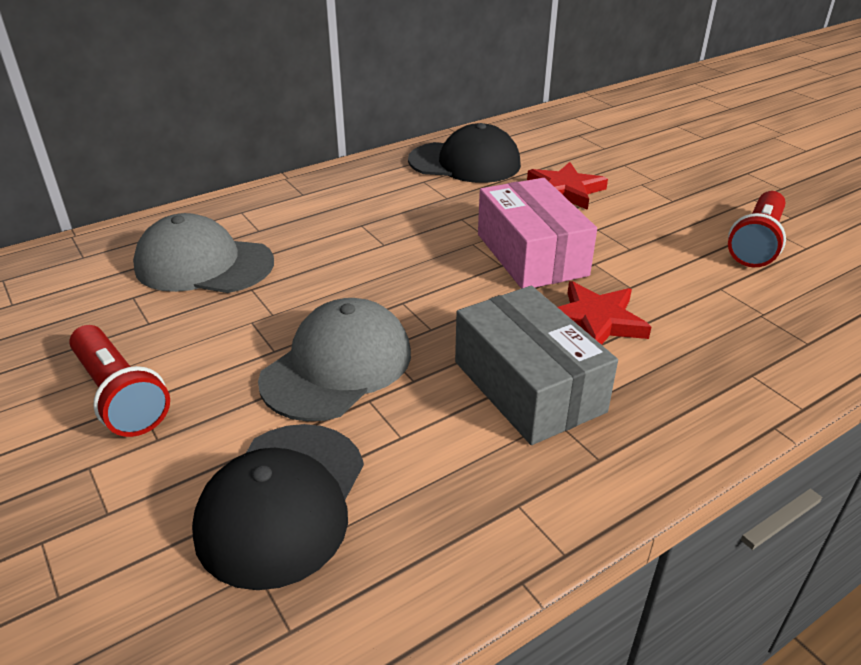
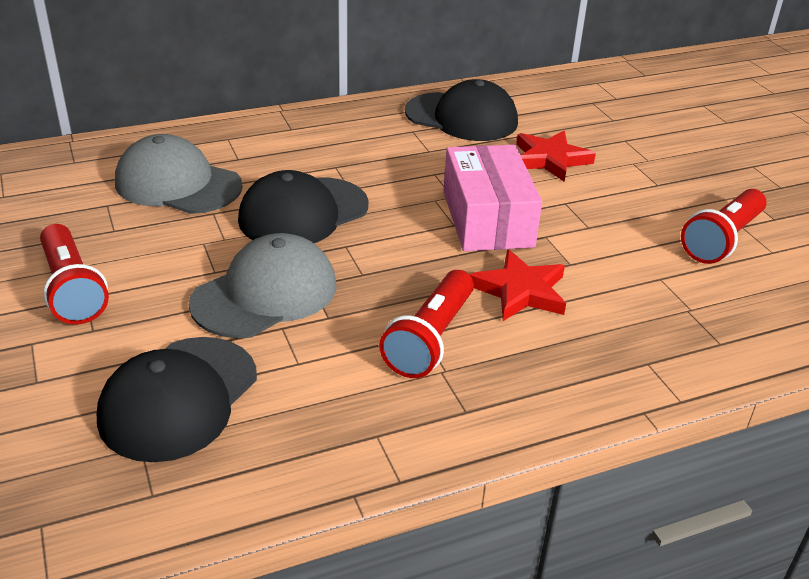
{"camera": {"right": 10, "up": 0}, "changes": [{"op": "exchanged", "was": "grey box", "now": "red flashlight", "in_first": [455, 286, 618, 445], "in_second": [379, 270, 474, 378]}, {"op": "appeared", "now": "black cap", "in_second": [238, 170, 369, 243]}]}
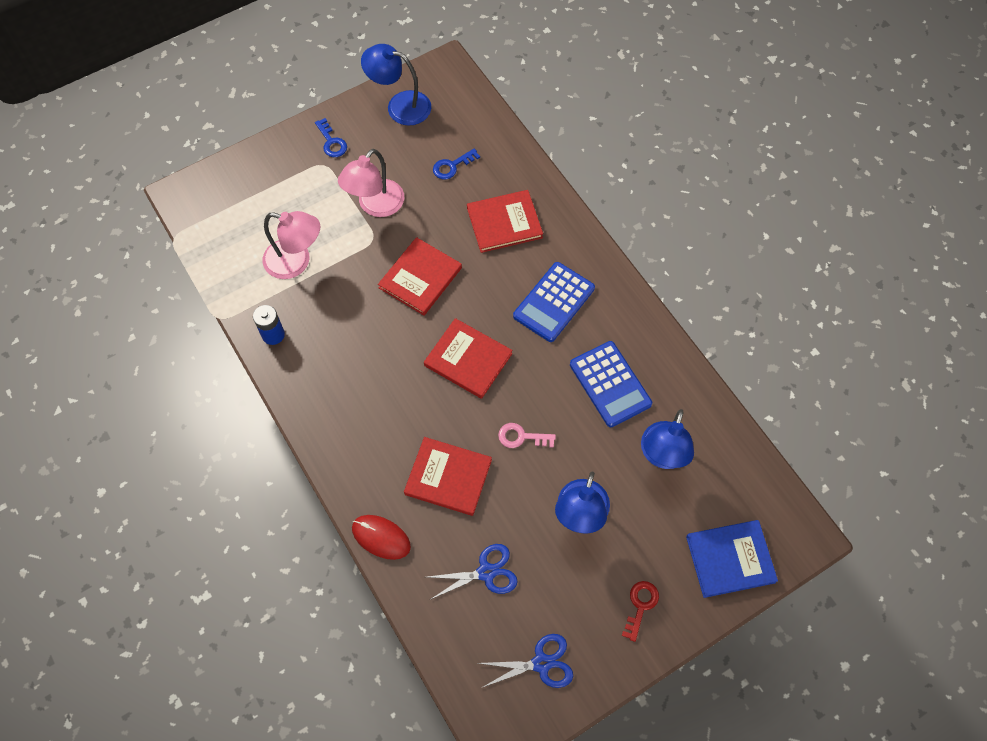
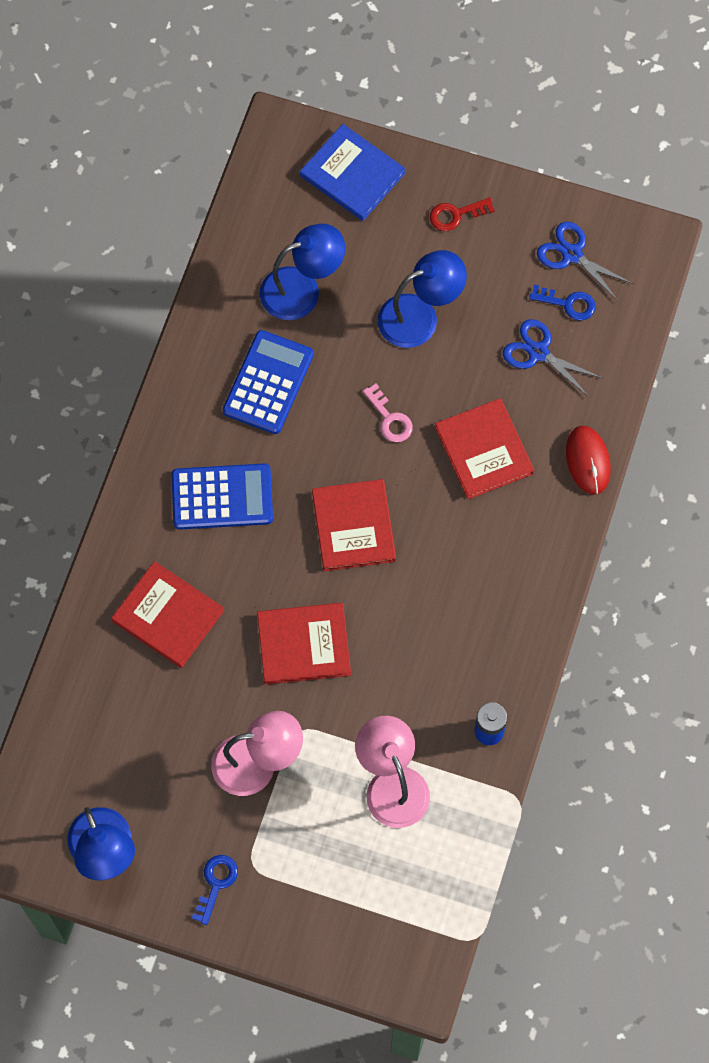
{"camera": {"right": -130, "up": 5}, "changes": [{"op": "relocated", "was": "blue key", "in_first": [433, 149, 480, 179], "in_second": [529, 285, 596, 321]}]}
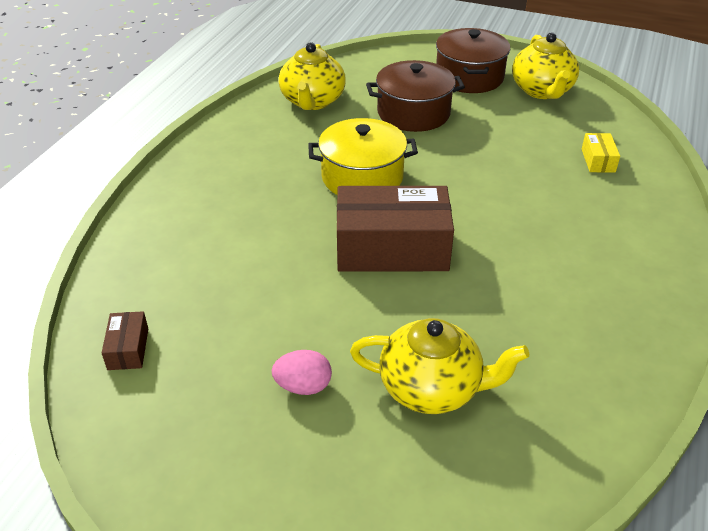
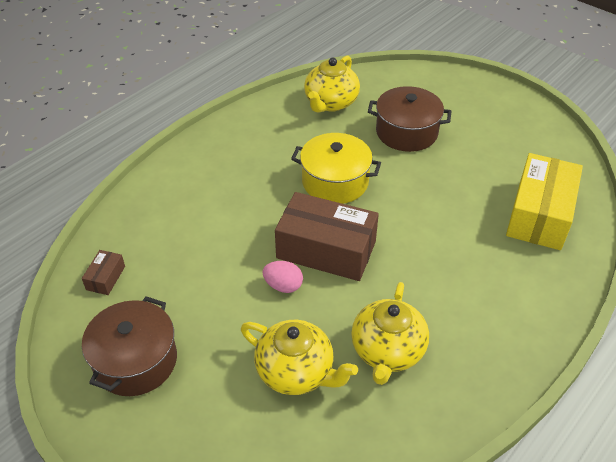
{"camera": {"right": 20, "up": 5}, "changes": [{"op": "relocated", "was": "brown pot", "in_first": [436, 28, 510, 93], "in_second": [82, 296, 177, 396]}, {"op": "relocated", "was": "yellow teapot", "in_first": [512, 32, 579, 99], "in_second": [351, 282, 429, 385]}, {"op": "size", "was": "yellow box", "in_first": [582, 133, 620, 173], "in_second": [506, 153, 583, 250], "ratio": 2.34}, {"op": "relocated", "was": "pink egg", "in_first": [271, 350, 332, 395], "in_second": [262, 261, 303, 293]}]}
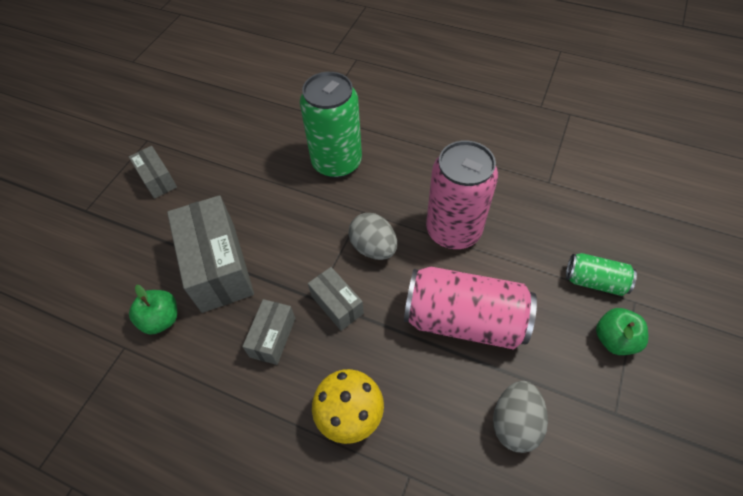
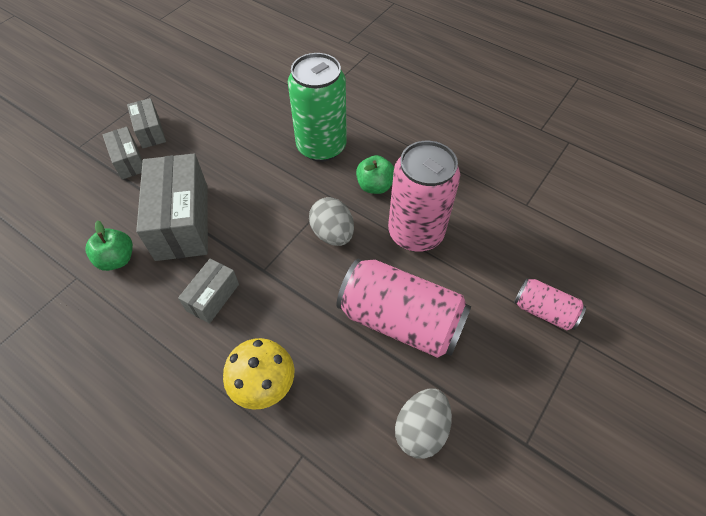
{"camera": {"right": 10, "up": 0}, "changes": [{"op": "colour", "was": "green can", "now": "pink can", "in_first": [566, 253, 637, 296], "in_second": [514, 278, 586, 331]}, {"op": "relocated", "was": "grey box", "in_first": [308, 267, 364, 331], "in_second": [103, 127, 143, 180]}, {"op": "relocated", "was": "green apple", "in_first": [596, 308, 648, 355], "in_second": [356, 155, 394, 194]}]}
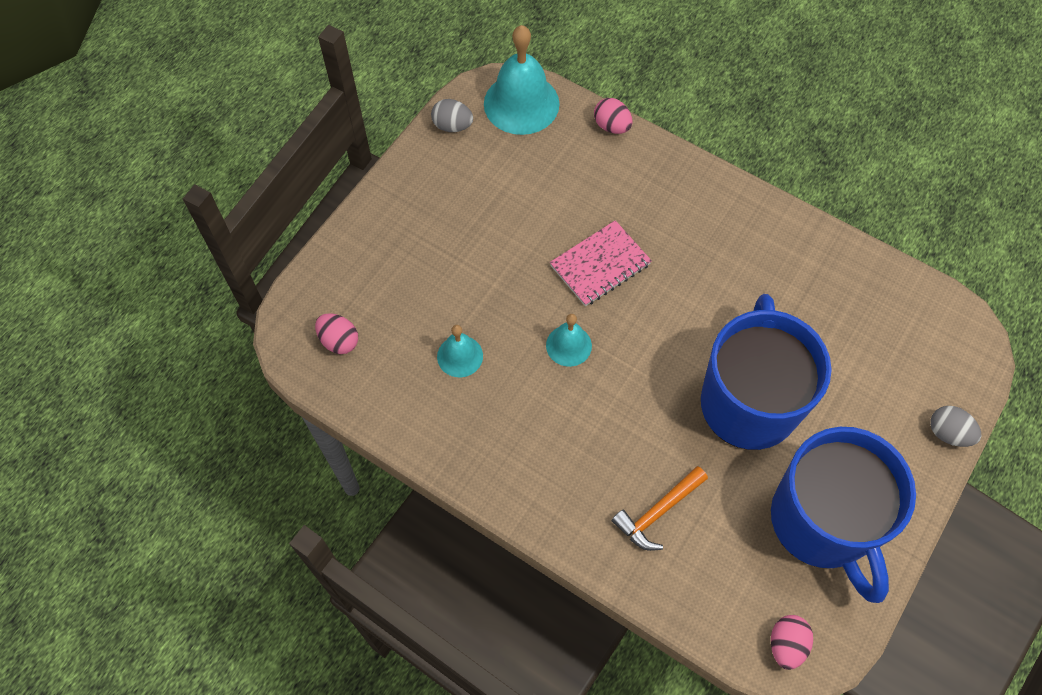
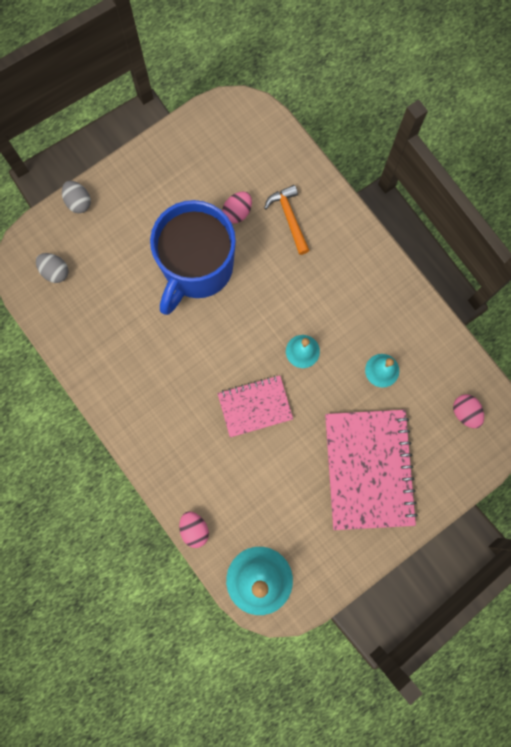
{"camera": {"right": -160, "up": 15}, "changes": [{"op": "relocated", "was": "grey egg", "in_first": [431, 99, 473, 132], "in_second": [36, 253, 69, 283]}, {"op": "missing", "was": "blue mug", "in_first": [771, 427, 916, 603]}, {"op": "spun", "was": "orange hammer", "in_first": [612, 466, 708, 551], "in_second": [264, 185, 310, 255], "clockwise": -90}, {"op": "relocated", "was": "pink egg", "in_first": [771, 615, 813, 670], "in_second": [222, 192, 252, 223]}, {"op": "appeared", "now": "pink notebook", "in_second": [325, 410, 418, 530]}]}
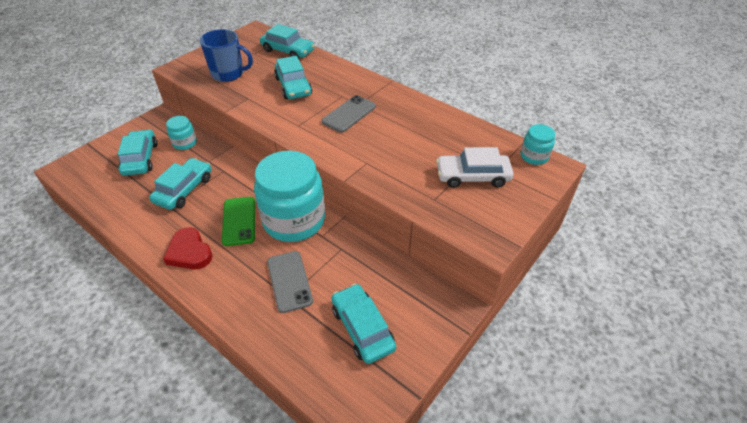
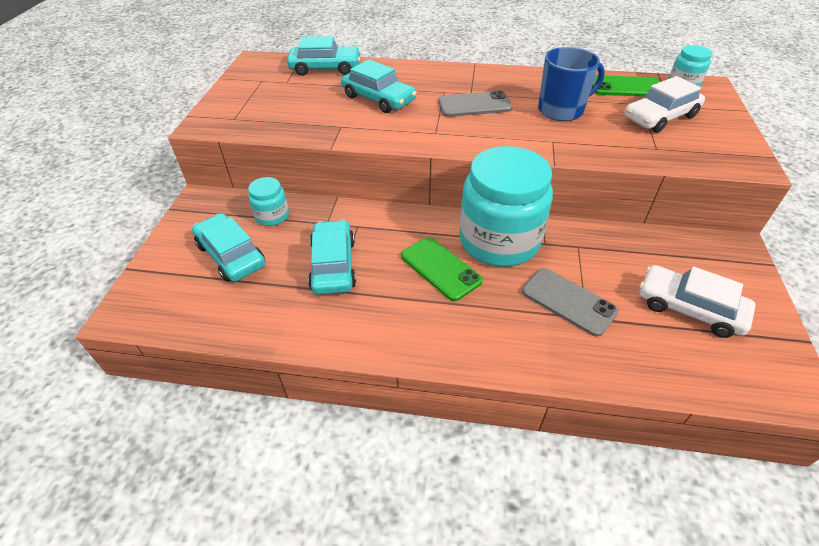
{"camera": {"right": -30, "up": 0}, "changes": [{"op": "relocated", "was": "blue mug", "in_first": [200, 29, 253, 82], "in_second": [538, 47, 605, 121]}, {"op": "spun", "was": "grey phone", "in_first": [321, 95, 376, 133], "in_second": [438, 91, 513, 117], "clockwise": 75}, {"op": "missing", "was": "red heart", "in_first": [163, 227, 213, 269]}, {"op": "colour", "was": "turquoise car", "now": "white car", "in_first": [331, 284, 396, 364], "in_second": [639, 265, 756, 338]}, {"op": "appeared", "now": "green phone", "in_second": [592, 75, 660, 97]}]}
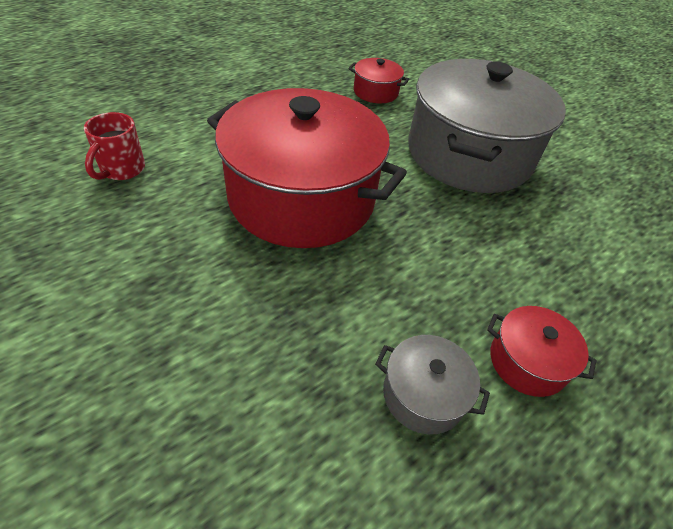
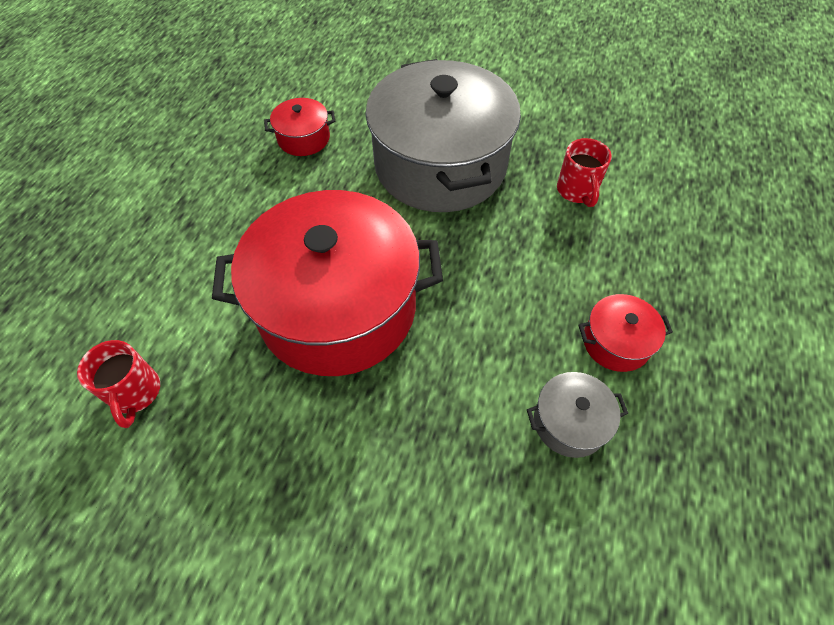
{"camera": {"right": -30, "up": 10}, "changes": [{"op": "appeared", "now": "red mug", "in_second": [557, 138, 612, 207]}]}
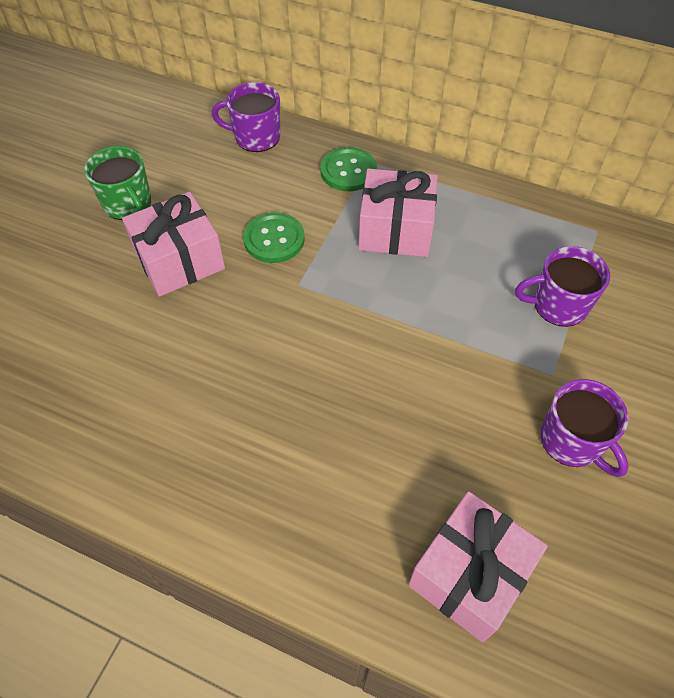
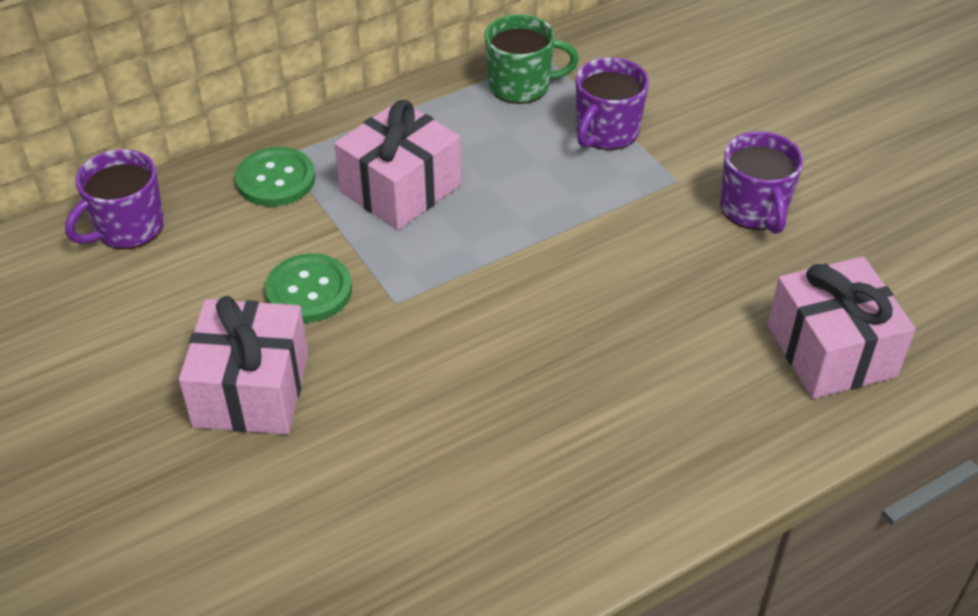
{"camera": {"right": -55, "up": -10}, "changes": [{"op": "relocated", "was": "green mug", "in_first": [84, 146, 151, 220], "in_second": [484, 14, 579, 104]}, {"op": "spun", "was": "purple mug", "in_first": [540, 379, 629, 477], "in_second": [720, 131, 803, 234], "clockwise": 75}]}
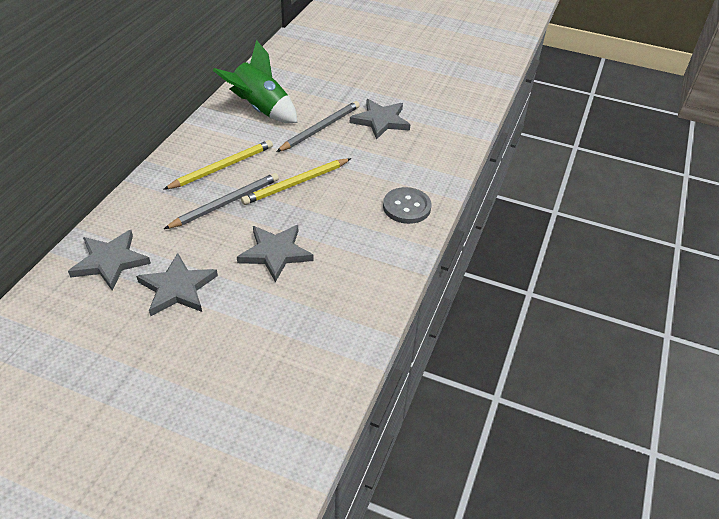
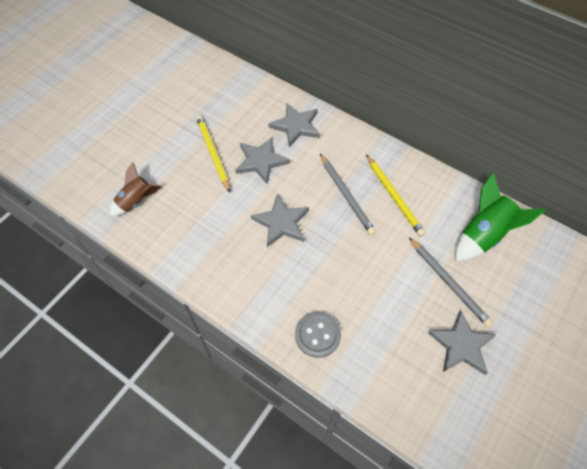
{"camera": {"right": 105, "up": 15}, "changes": [{"op": "relocated", "was": "yellow pencil", "in_first": [241, 158, 351, 205], "in_second": [196, 115, 230, 193]}, {"op": "appeared", "now": "brown rocket", "in_second": [110, 162, 162, 216]}]}
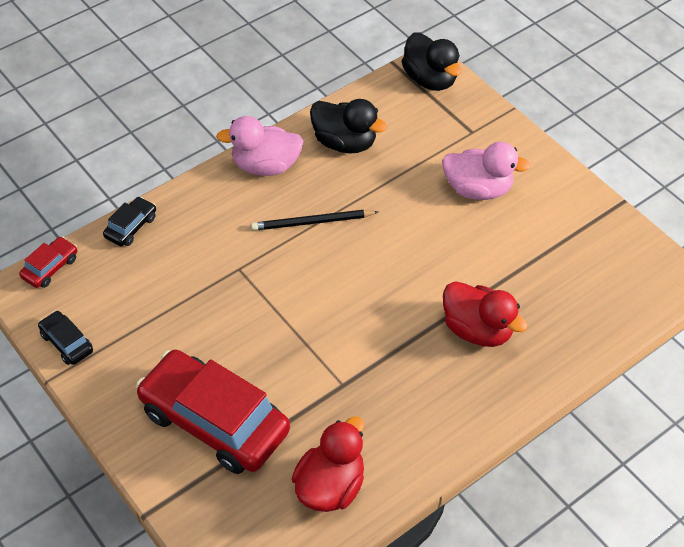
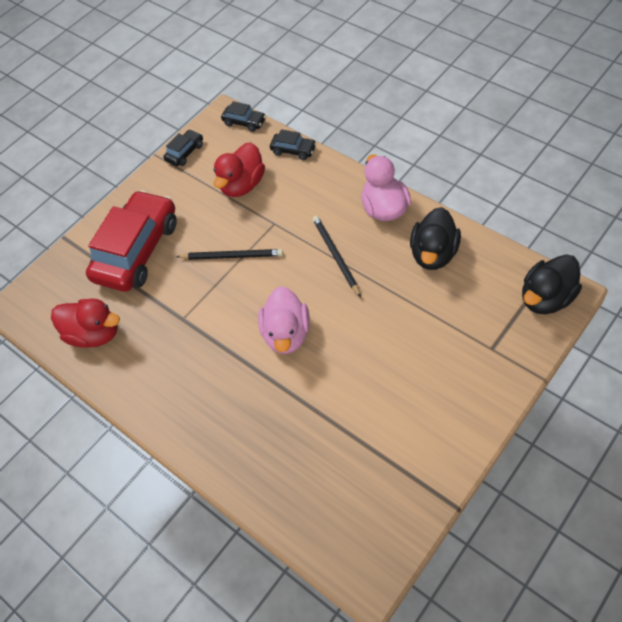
{"camera": {"right": 85, "up": 5}, "changes": [{"op": "relocated", "was": "pink duck", "in_first": [442, 142, 531, 200], "in_second": [258, 286, 310, 354]}, {"op": "colour", "was": "red car", "now": "black car", "in_first": [19, 237, 77, 288], "in_second": [221, 101, 266, 132]}, {"op": "relocated", "was": "red duck", "in_first": [443, 281, 528, 347], "in_second": [213, 142, 265, 197]}, {"op": "appeared", "now": "black pencil", "in_second": [176, 249, 283, 260]}]}
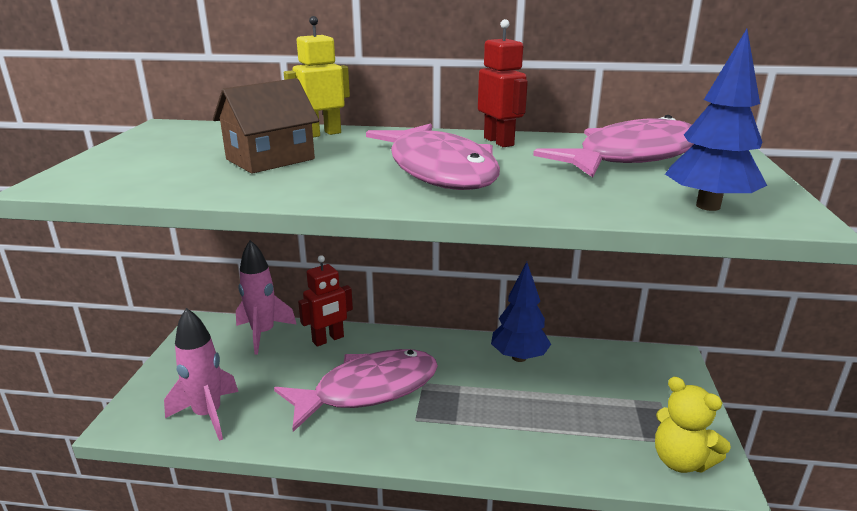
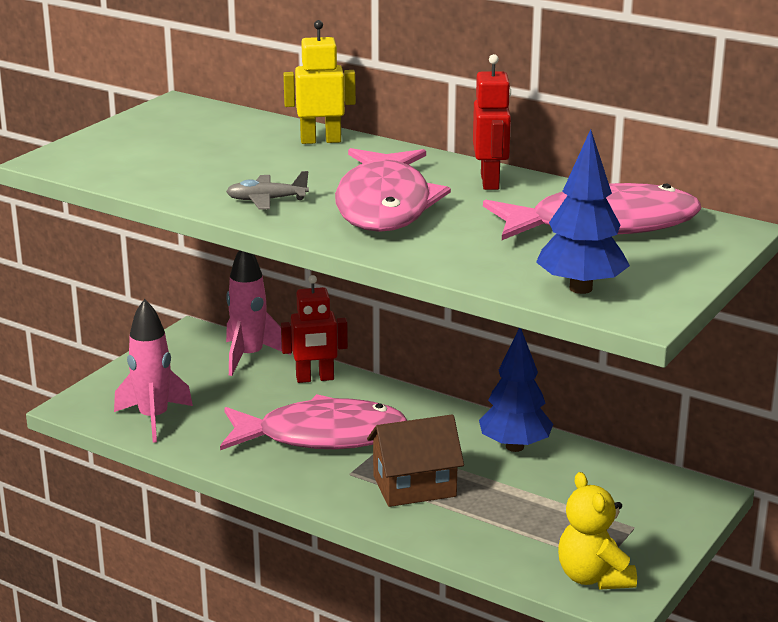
{"camera": {"right": 25, "up": 0}, "changes": [{"op": "relocated", "was": "brown house", "in_first": [213, 78, 319, 174], "in_second": [367, 415, 464, 507]}, {"op": "appeared", "now": "grey plane", "in_second": [226, 171, 309, 210]}]}
